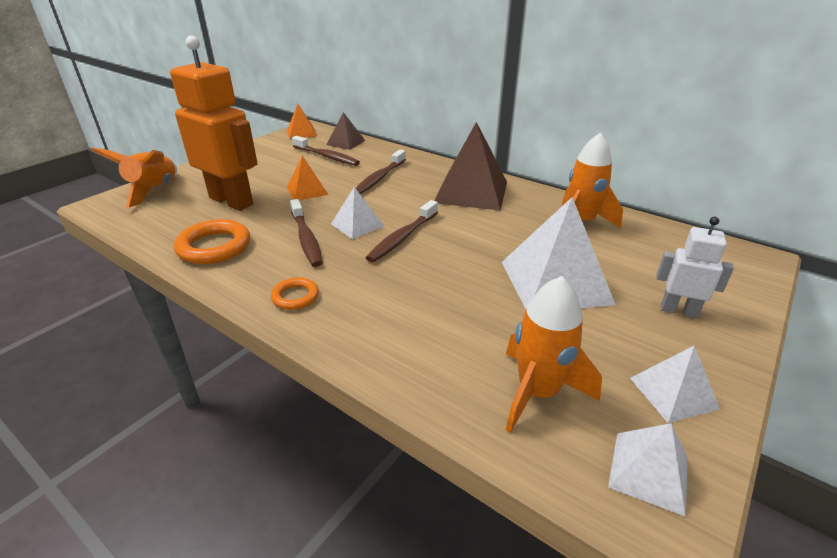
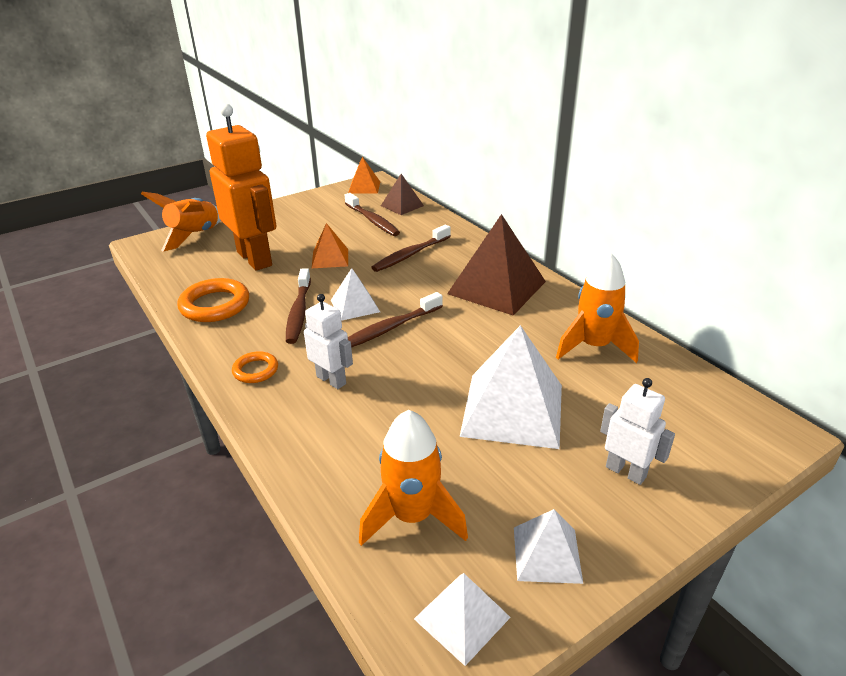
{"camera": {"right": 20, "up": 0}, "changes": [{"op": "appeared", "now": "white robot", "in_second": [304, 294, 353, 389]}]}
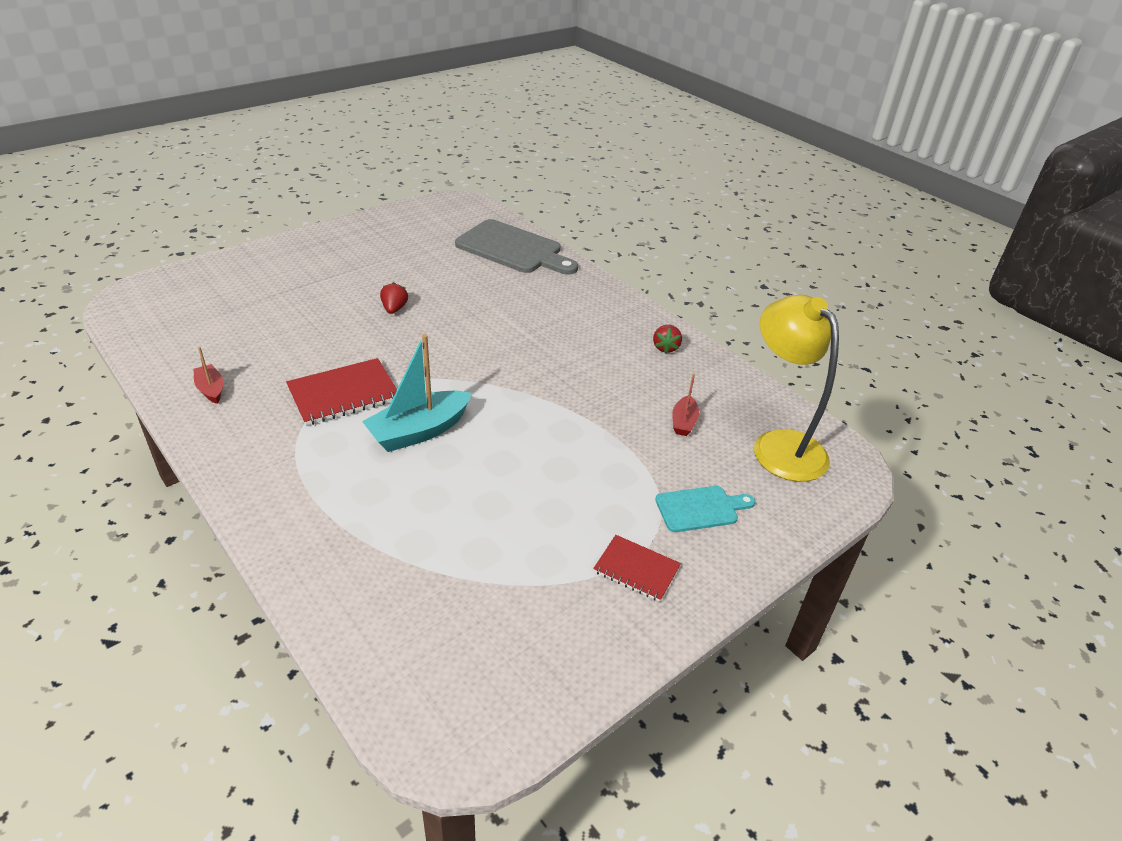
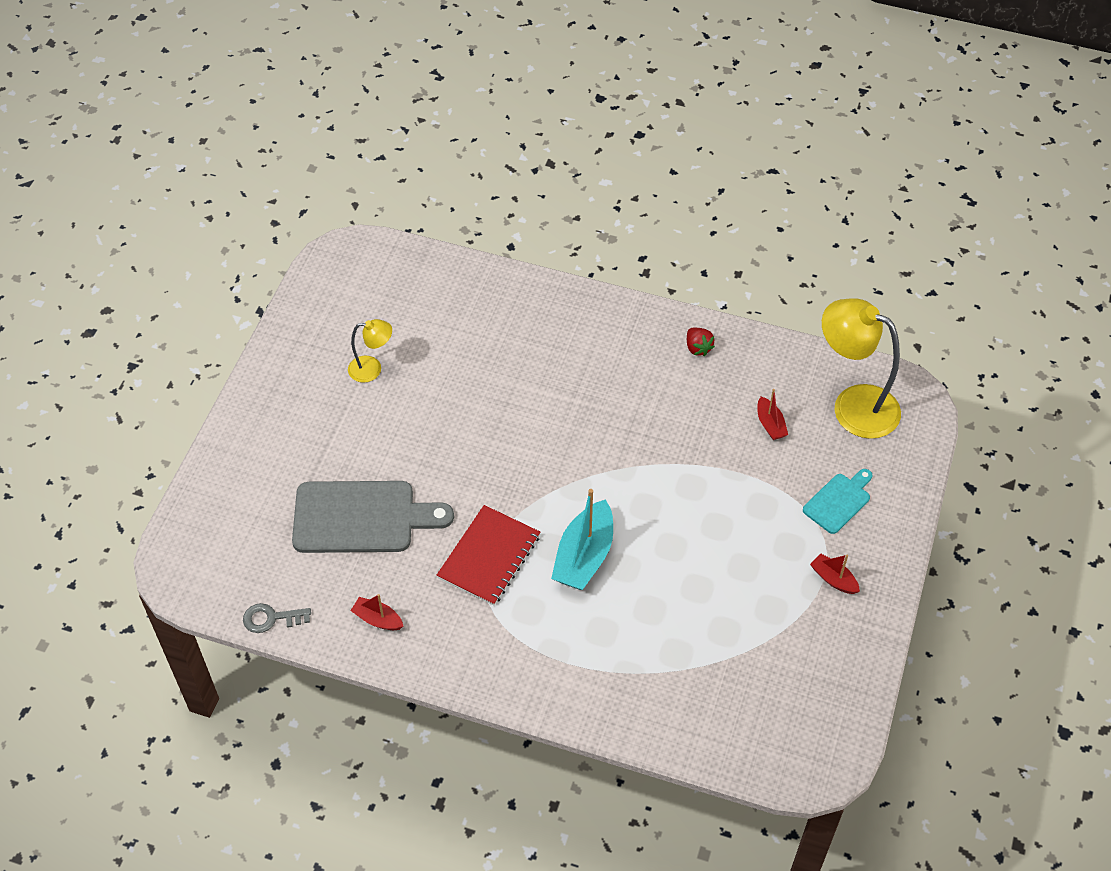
{"camera": {"right": -30, "up": 15}, "changes": [{"op": "relocated", "was": "grey cutting board", "in_first": [455, 219, 578, 275], "in_second": [292, 481, 454, 553]}, {"op": "missing", "was": "red strawberry", "in_first": [380, 282, 408, 314]}, {"op": "exchanged", "was": "red notebook", "now": "red boat", "in_first": [593, 535, 681, 602], "in_second": [810, 553, 860, 594]}, {"op": "appeared", "now": "yellow lamp", "in_second": [348, 319, 392, 383]}, {"op": "appeared", "now": "grey key", "in_second": [243, 603, 311, 633]}]}
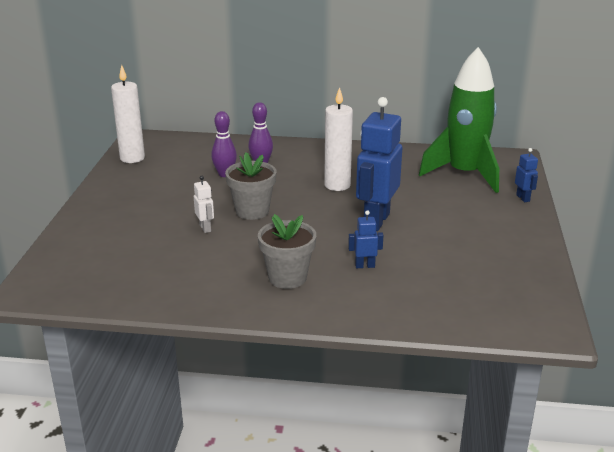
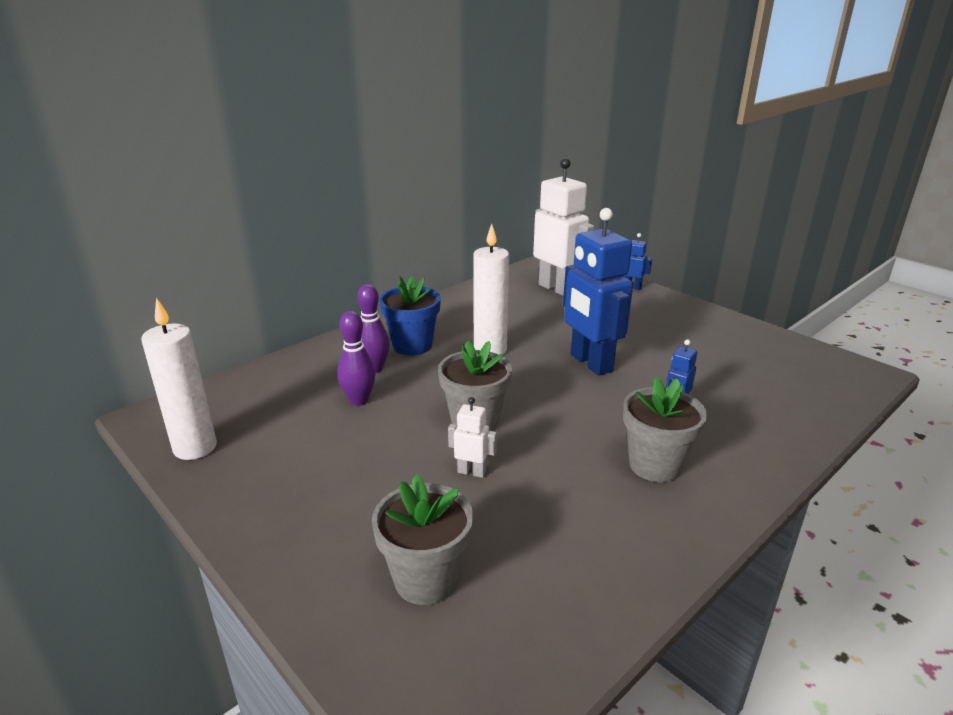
{"camera": {"right": -50, "up": 0}, "changes": [{"op": "exchanged", "was": "green rocket", "now": "white robot", "in_first": [419, 47, 499, 193], "in_second": [533, 158, 594, 296]}, {"op": "appeared", "now": "blue flower pot", "in_second": [379, 276, 441, 355]}, {"op": "appeared", "now": "grey flower pot", "in_second": [372, 474, 473, 605]}]}
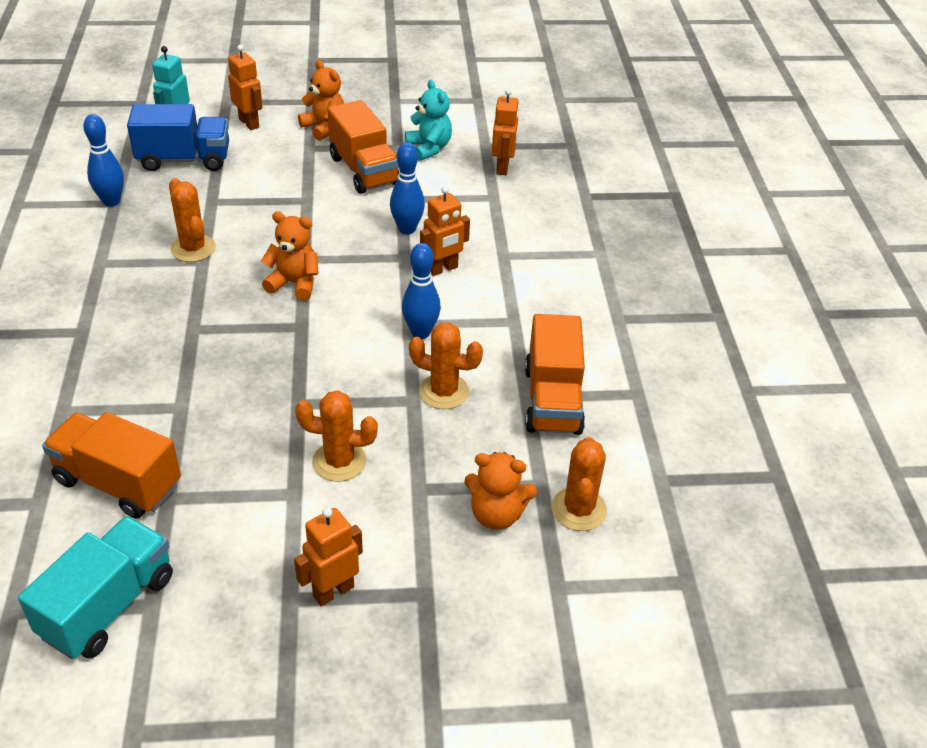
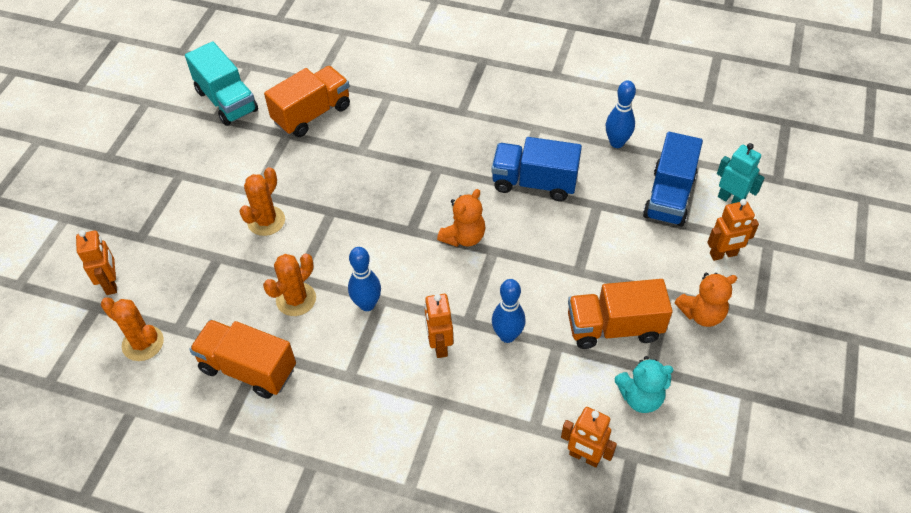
{"camera": {"right": 115, "up": 10}, "changes": [{"op": "exchanged", "was": "orange cactus", "now": "blue truck", "in_first": [169, 178, 216, 262], "in_second": [491, 137, 582, 201]}, {"op": "missing", "was": "orange teddy bear", "in_first": [464, 452, 537, 530]}, {"op": "relocated", "was": "orange robot", "in_first": [294, 507, 363, 606], "in_second": [76, 230, 117, 295]}]}
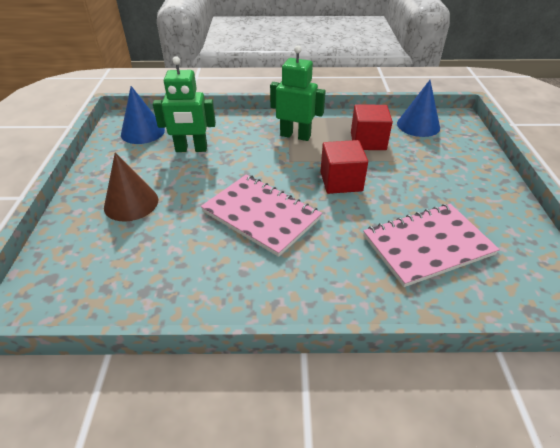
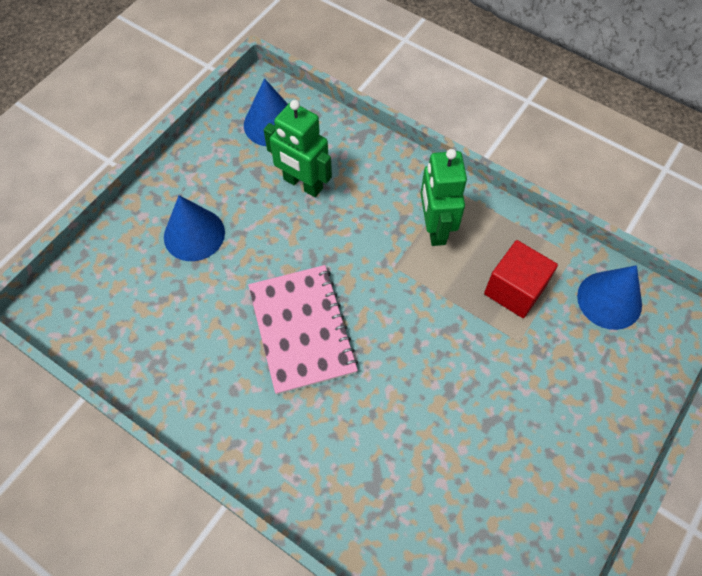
{"camera": {"right": 35, "up": 20}, "changes": [{"op": "spun", "was": "green robot", "in_first": [270, 45, 326, 141], "in_second": [421, 149, 467, 246], "clockwise": -150}, {"op": "missing", "was": "red cube", "in_first": [320, 140, 368, 194]}, {"op": "colour", "was": "brown cone", "now": "blue cone", "in_first": [104, 153, 158, 222], "in_second": [164, 195, 225, 261]}, {"op": "missing", "was": "pink notebook", "in_first": [363, 204, 500, 287]}]}
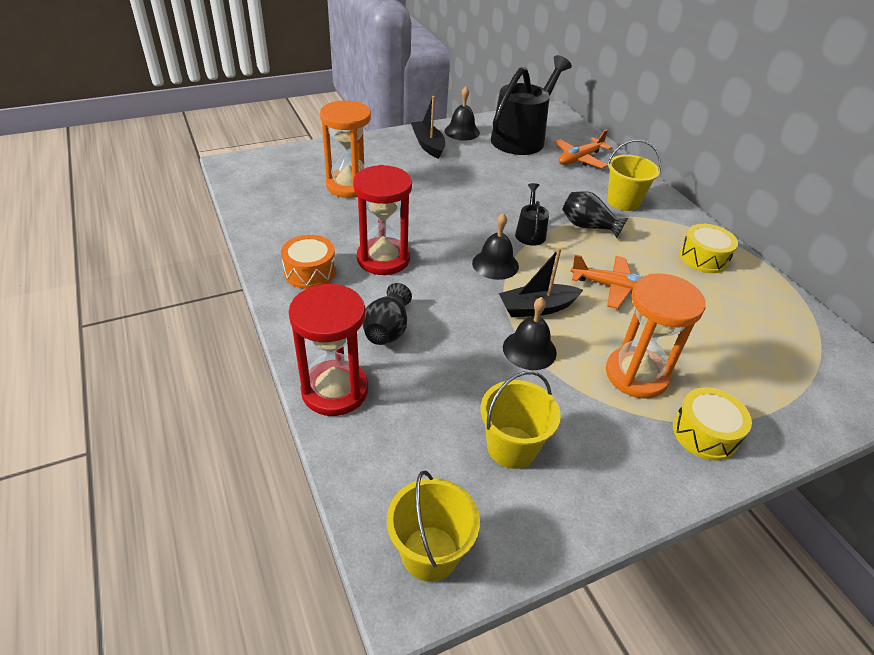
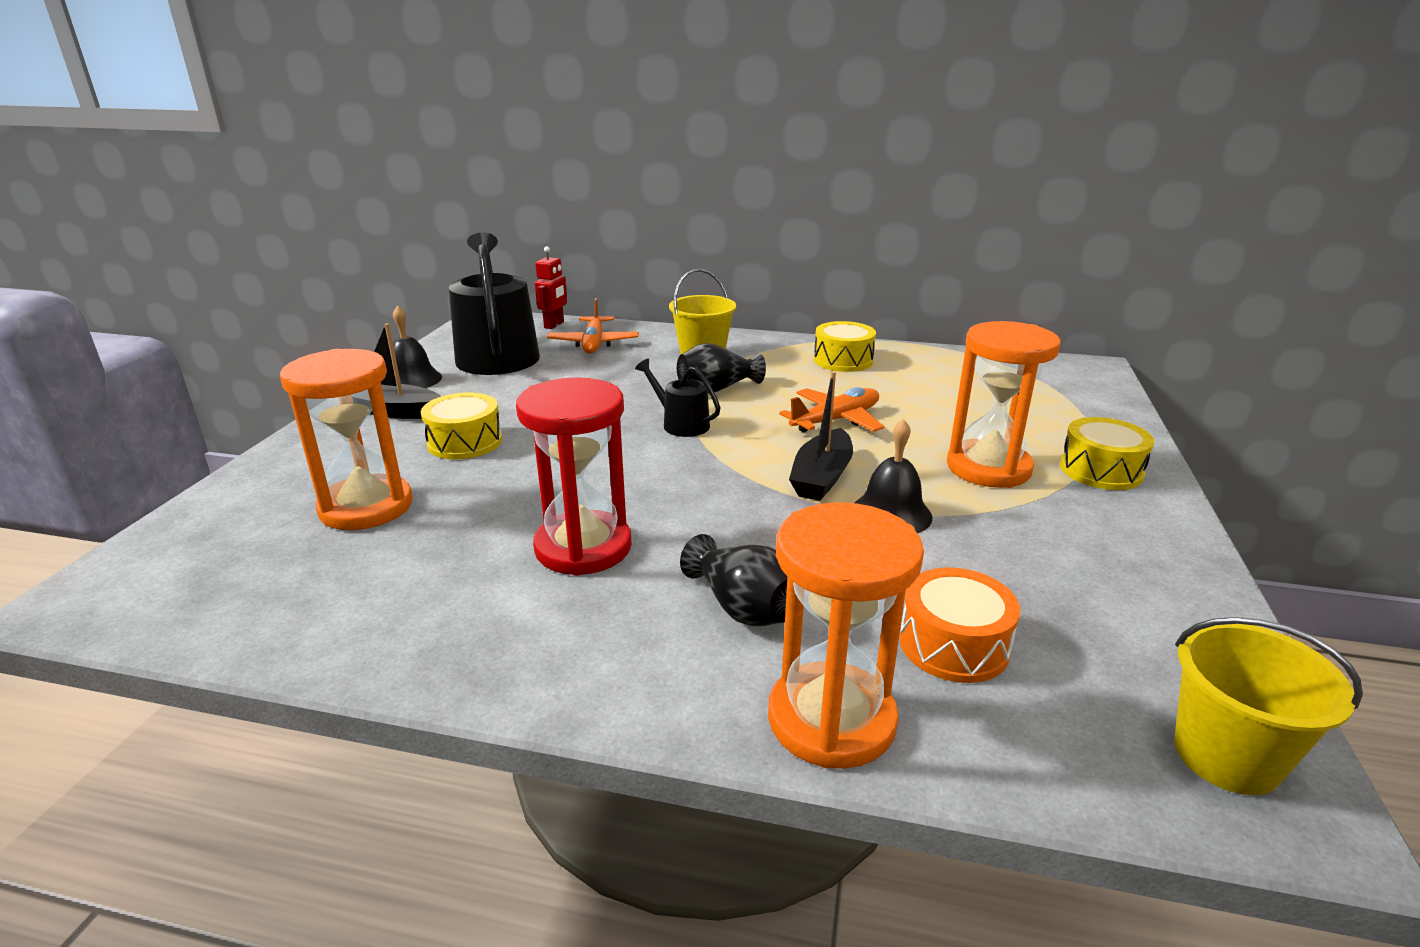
{"camera": {"right": -50, "up": -15}, "changes": [{"op": "missing", "was": "black bell", "in_first": [472, 213, 519, 280]}, {"op": "relocated", "was": "orange drum", "in_first": [281, 235, 336, 289], "in_second": [899, 567, 1020, 683]}, {"op": "colour", "was": "red hourglass", "now": "orange hourglass", "in_first": [289, 284, 368, 416], "in_second": [768, 502, 924, 769]}, {"op": "missing", "was": "yellow bucket", "in_first": [481, 371, 561, 469]}, {"op": "appeared", "now": "red robot", "in_second": [535, 246, 567, 329]}, {"op": "appeared", "now": "yellow drum", "in_second": [421, 392, 502, 460]}]}
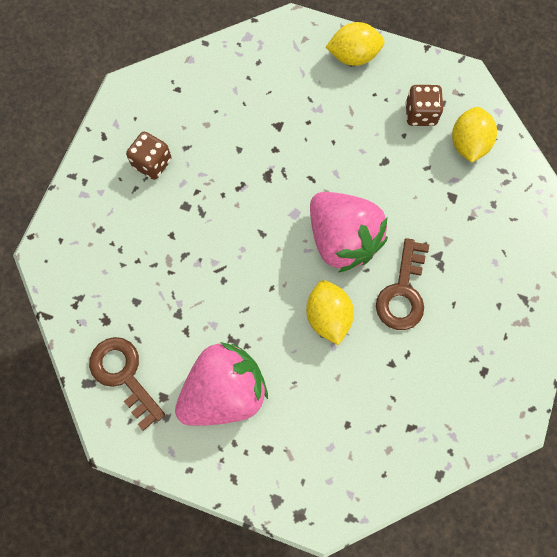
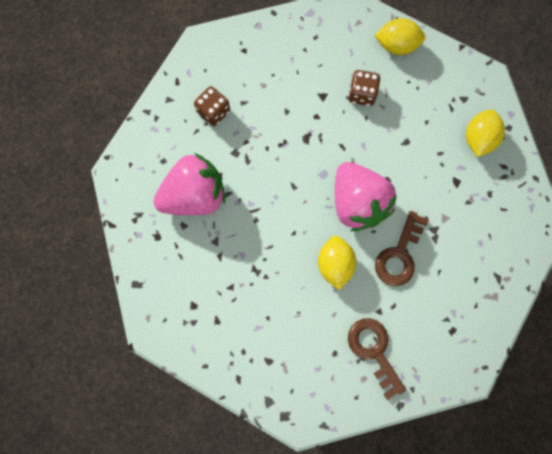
{"camera": {"right": 10, "up": 5}, "changes": [{"op": "relocated", "was": "brown dice", "in_first": [405, 85, 443, 126], "in_second": [348, 70, 381, 106]}, {"op": "relocated", "was": "brown key", "in_first": [89, 337, 165, 431], "in_second": [348, 318, 406, 400]}, {"op": "relocated", "was": "pink strawberry", "in_first": [175, 342, 268, 426], "in_second": [153, 153, 225, 215]}]}
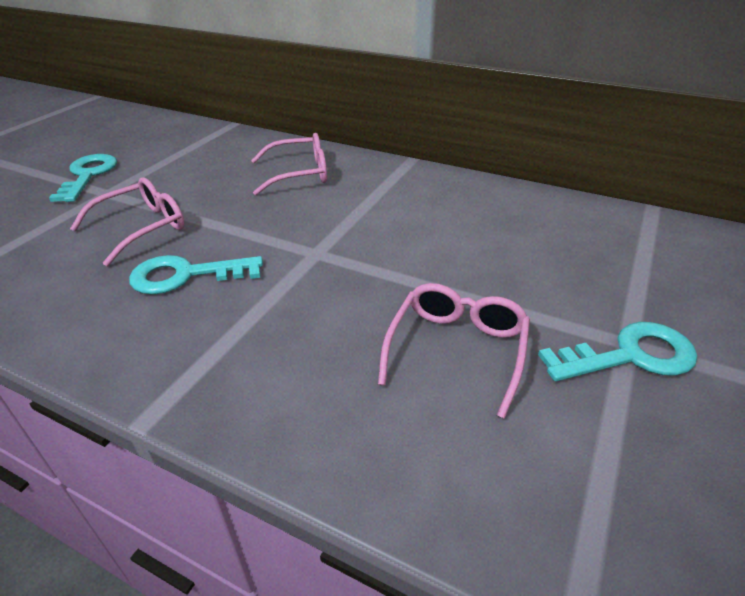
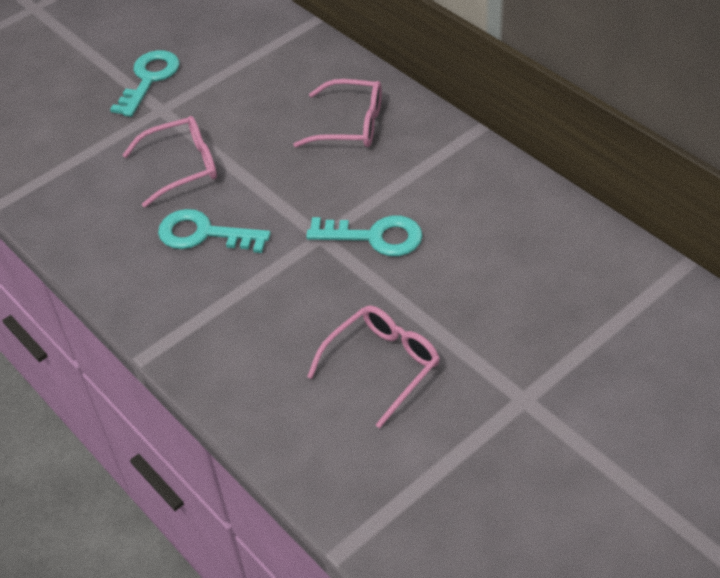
{"camera": {"right": 25, "up": 10}, "changes": [{"op": "relocated", "was": "turquoise key", "in_first": [538, 322, 697, 381], "in_second": [306, 215, 423, 256]}]}
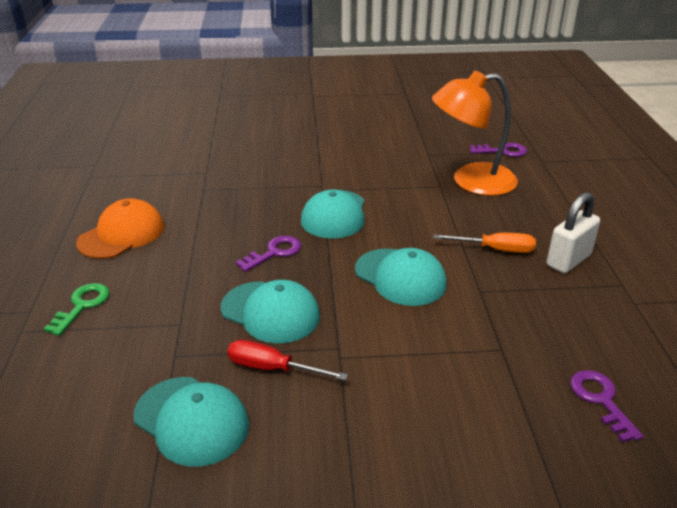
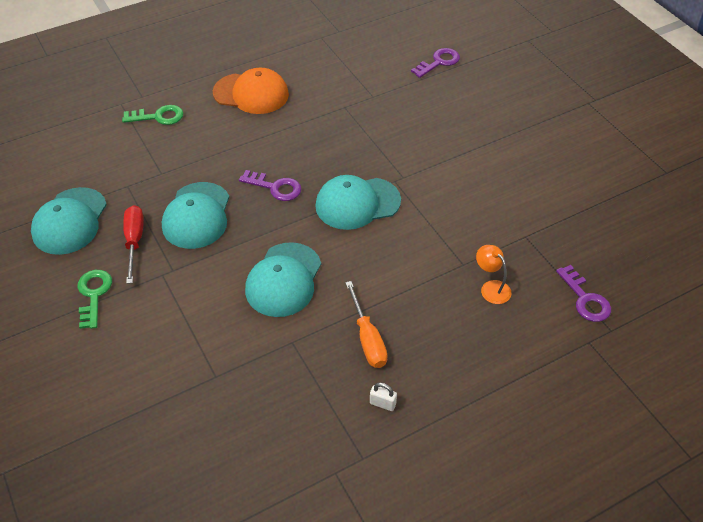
{"camera": {"right": 65, "up": 15}, "changes": [{"op": "size", "was": "orange lamp", "in_first": [432, 71, 518, 196], "in_second": [476, 245, 512, 304], "ratio": 0.41}, {"op": "size", "was": "white padlock", "in_first": [547, 192, 600, 273], "in_second": [370, 383, 397, 411], "ratio": 0.44}, {"op": "relocated", "was": "purple key", "in_first": [570, 370, 643, 443], "in_second": [411, 48, 460, 78]}, {"op": "appeared", "now": "green key", "in_second": [77, 270, 112, 329]}]}
